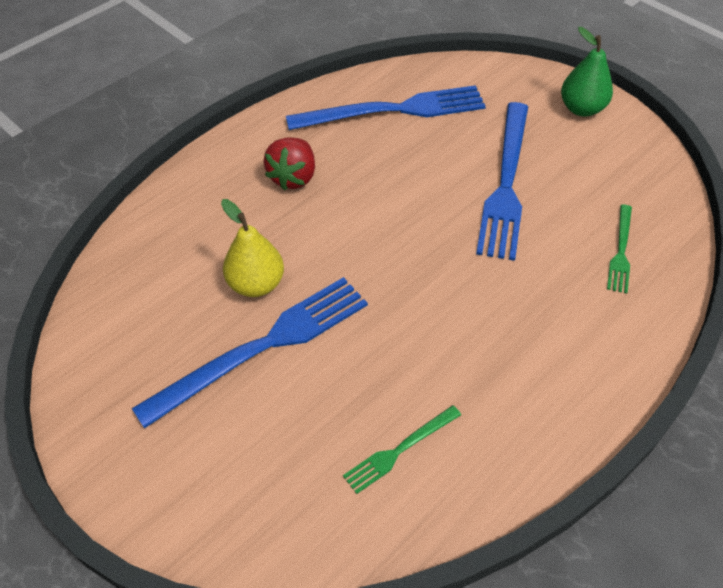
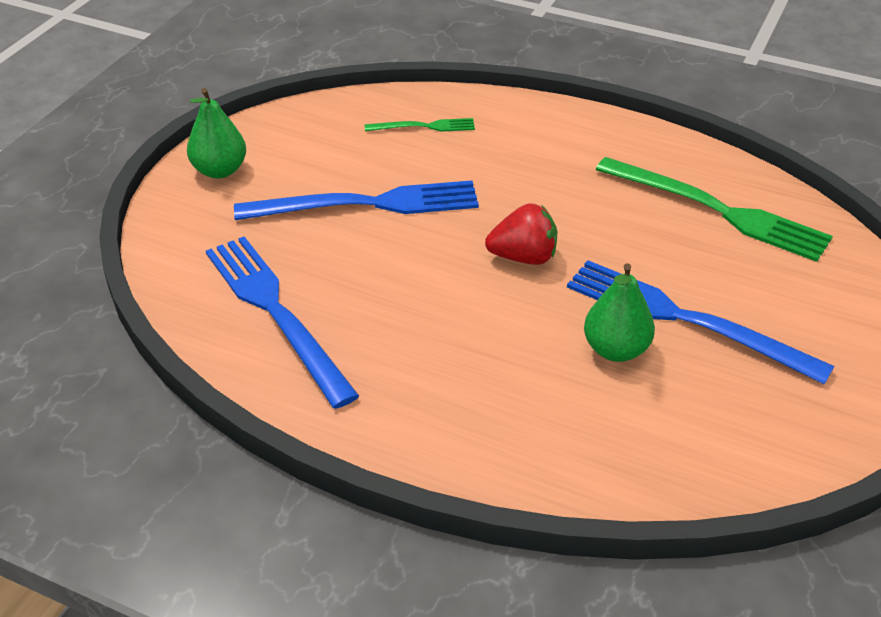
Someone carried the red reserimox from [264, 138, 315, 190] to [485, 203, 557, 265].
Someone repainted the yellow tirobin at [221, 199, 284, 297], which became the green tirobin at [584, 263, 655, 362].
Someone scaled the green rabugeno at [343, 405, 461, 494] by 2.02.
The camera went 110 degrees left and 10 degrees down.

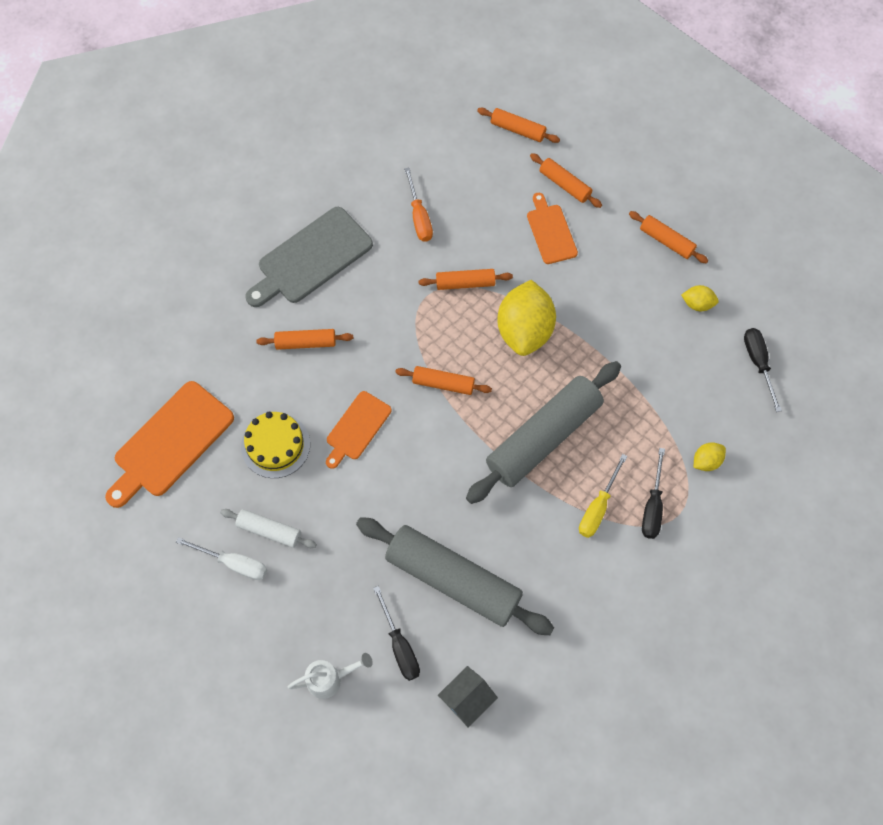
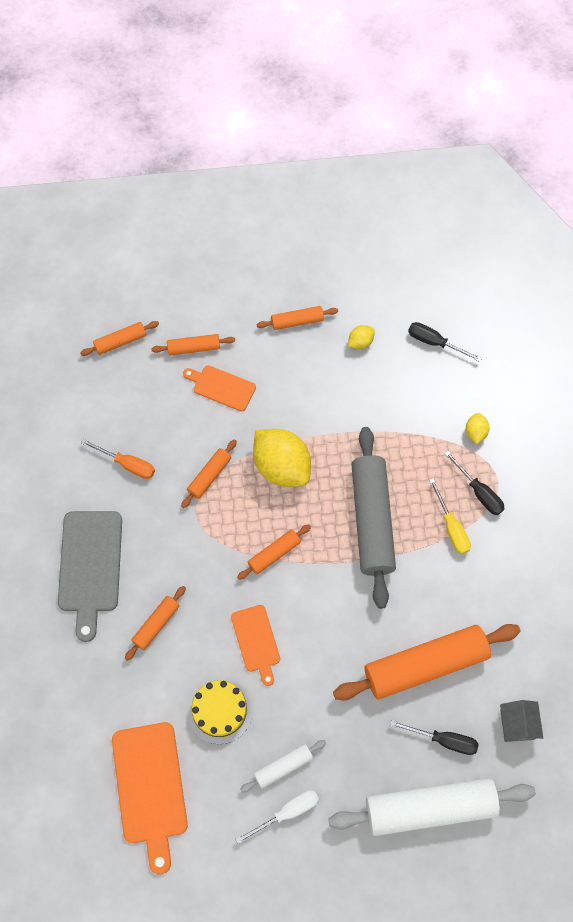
Someone swapped the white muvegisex at [288, 653, 373, 699] for the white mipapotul at [328, 778, 536, 836].
Someone repainted the grey mipapotul at [356, 517, 554, 635], which became the orange mipapotul at [333, 624, 521, 701].
The camera went 50 degrees left and 0 degrees up.

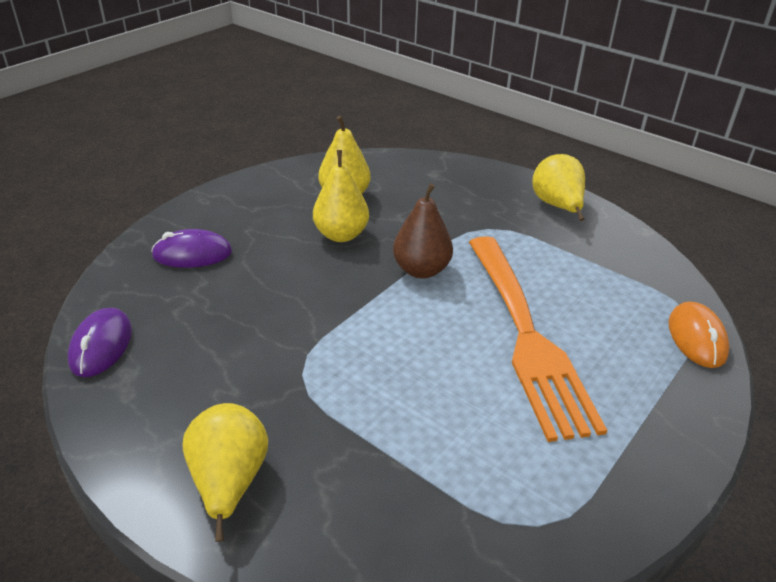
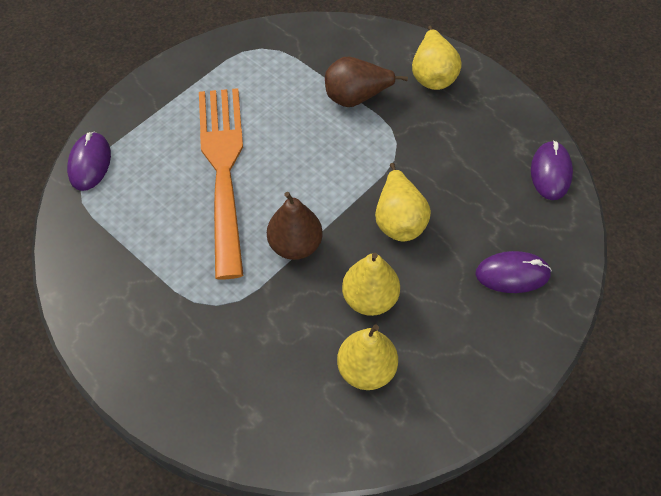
Someone repainted the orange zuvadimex at [668, 302, 730, 368], which became the purple zuvadimex at [67, 132, 111, 191].
Someone put down the brown tirobin at [325, 57, 408, 107].
Someone carried the yellow tirobin from [533, 154, 585, 221] to [375, 163, 431, 241].
The camera went 175 degrees left and 20 degrees up.

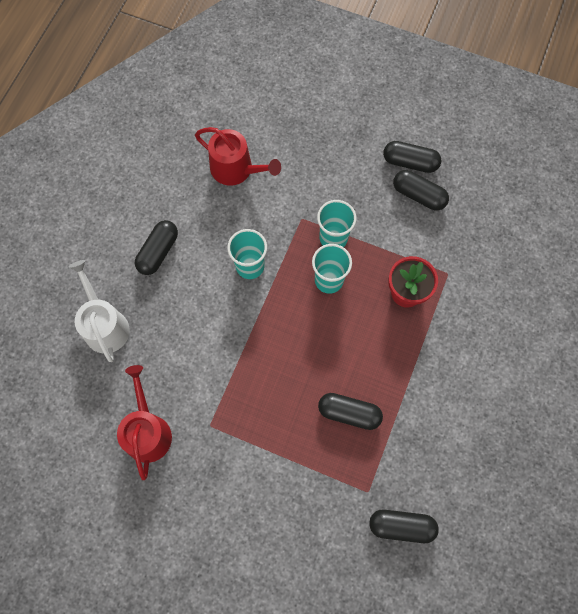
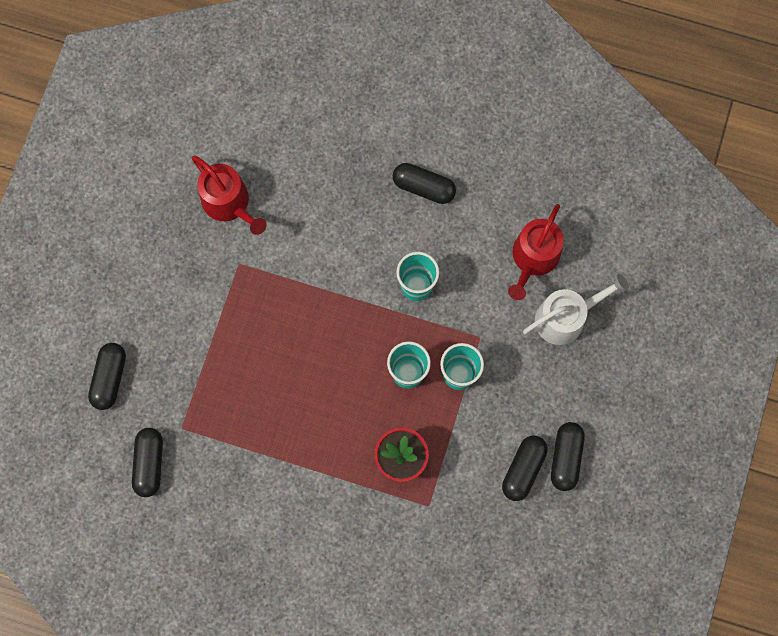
Someone carried the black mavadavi from [318, 393, 383, 430] to [88, 343, 126, 410].
Someone rotated the red muvegisex at [117, 365, 172, 480] by 60 degrees clockwise.
Someone carried the white muvegisex from [69, 260, 130, 362] to [523, 274, 629, 345].
The camera went 85 degrees right and 5 degrees up.

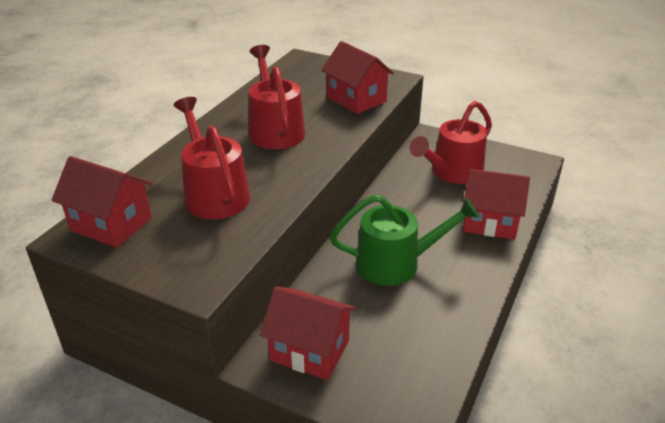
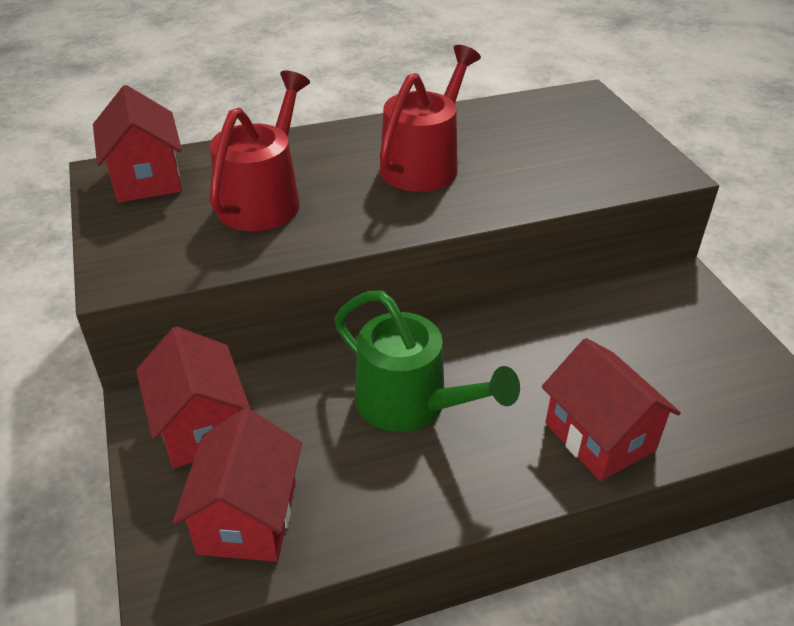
Someone carried the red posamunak from [321, 41, 394, 114] to [172, 408, 302, 562].
Someone took away the red muvegisex at [410, 101, 492, 184].
The camera went 45 degrees right and 5 degrees up.

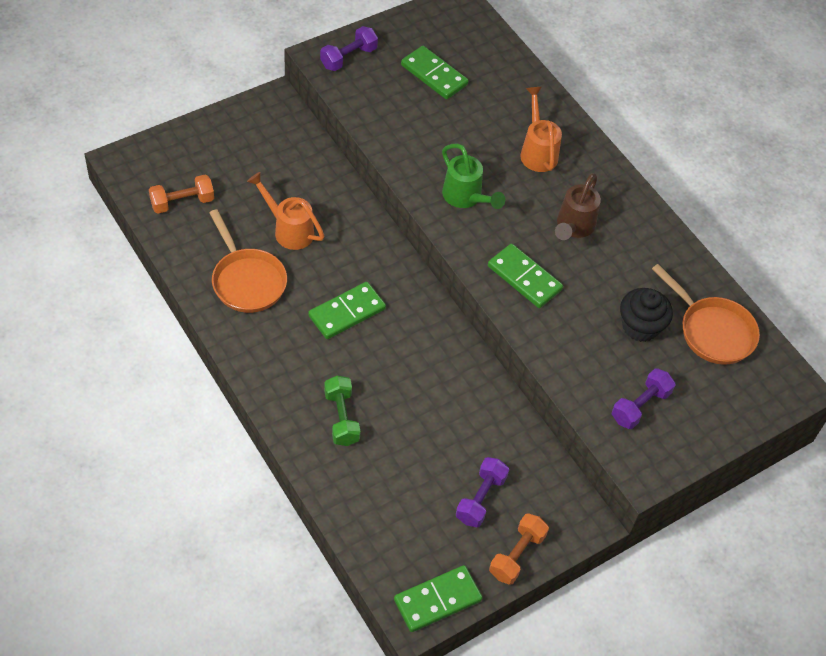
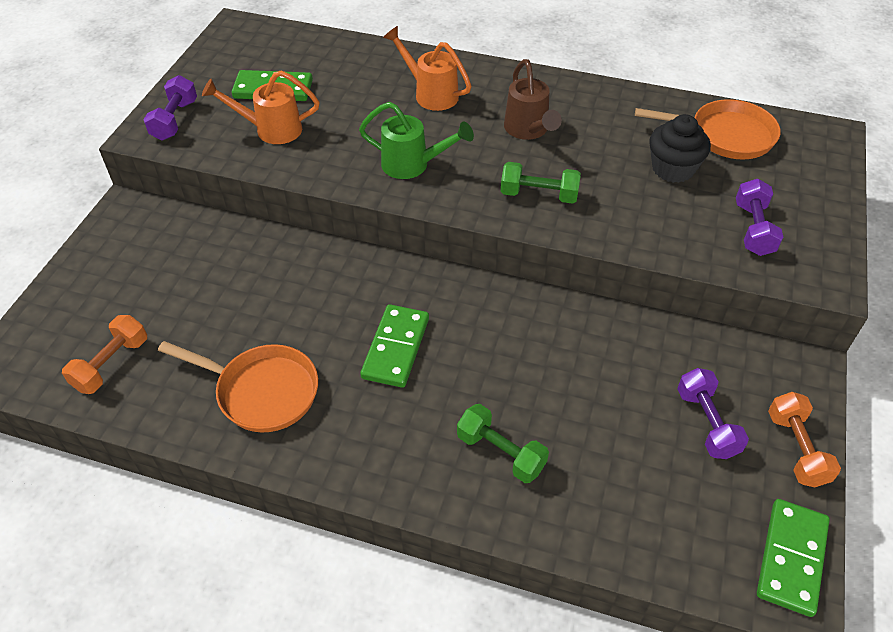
Someone carried the orange muvegisex from [247, 172, 325, 250] to [202, 70, 320, 144].
Someone swapped the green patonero at [488, 244, 563, 308] for the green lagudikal at [501, 162, 581, 204].
The camera went 35 degrees left and 5 degrees down.

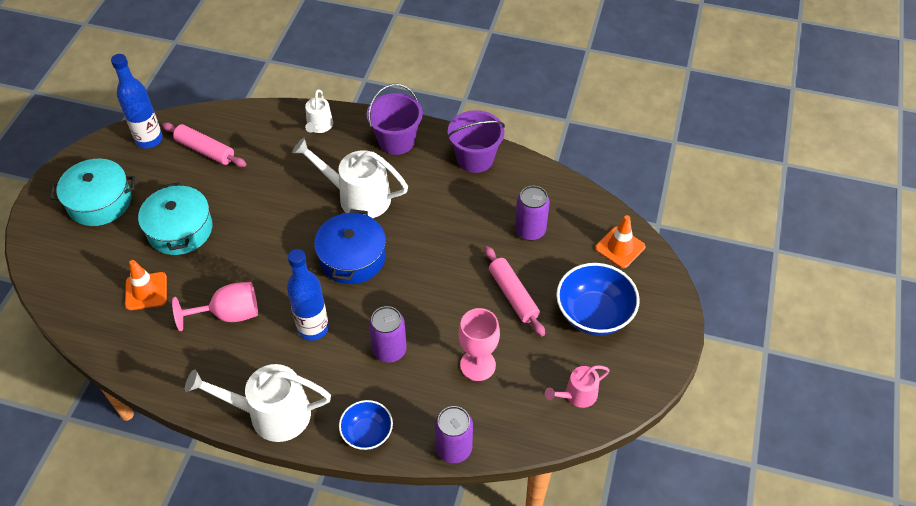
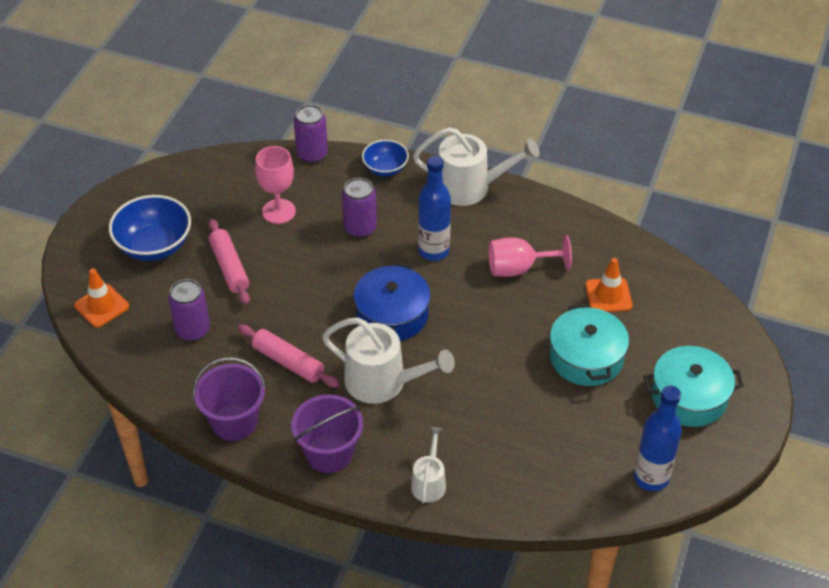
Someone carried the pink mipapotul from [162, 122, 246, 167] to [238, 324, 340, 388].
Someone took away the pink muvegisex at [545, 365, 610, 408].
The camera went 175 degrees left and 5 degrees down.

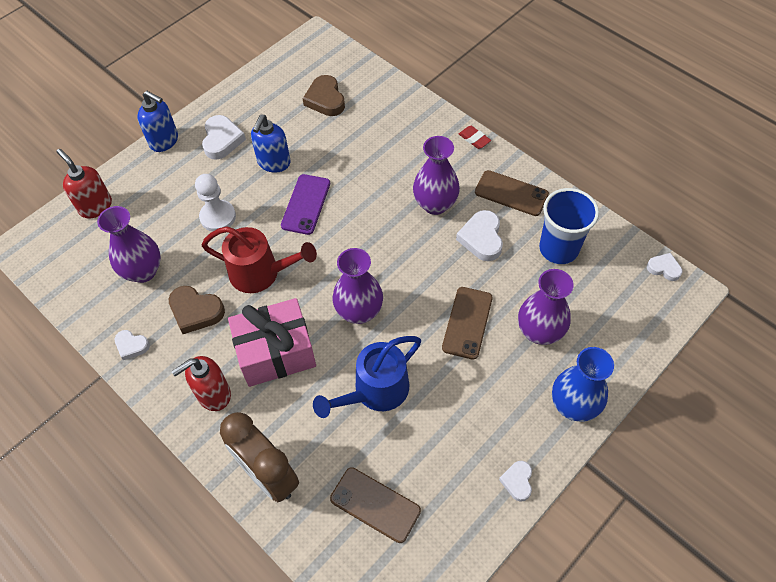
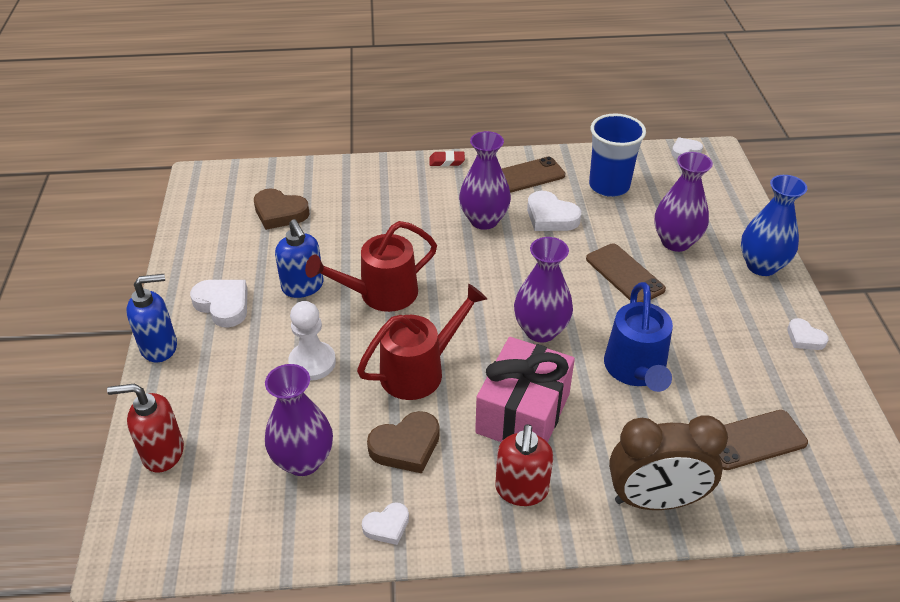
Someone swapped the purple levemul at [281, 174, 330, 235] for the red muvegisex at [305, 221, 437, 312].
The camera went 50 degrees left and 15 degrees down.

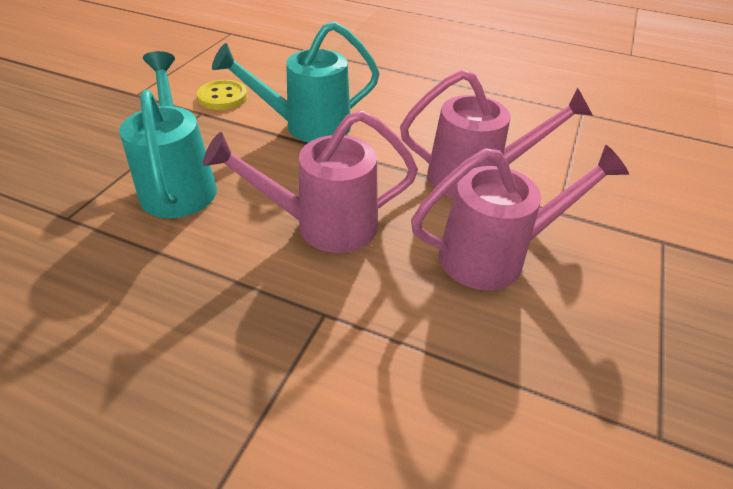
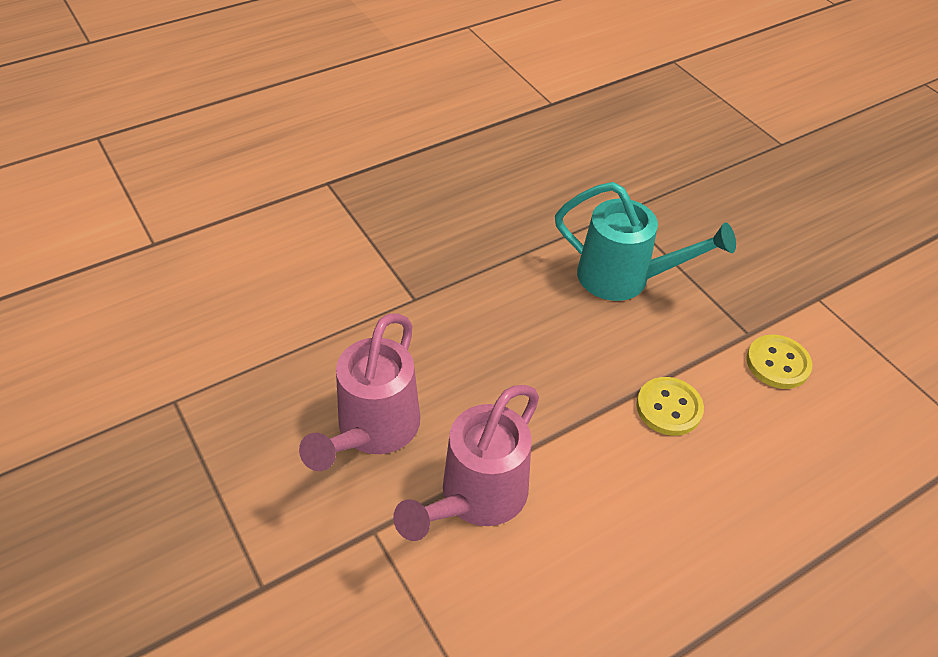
Someone swapped the turquoise muvegisex at [212, 21, 380, 142] for the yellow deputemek at [636, 377, 704, 436].
Someone took away the pink muvegisex at [203, 110, 418, 253].
The camera went 125 degrees right and 5 degrees up.

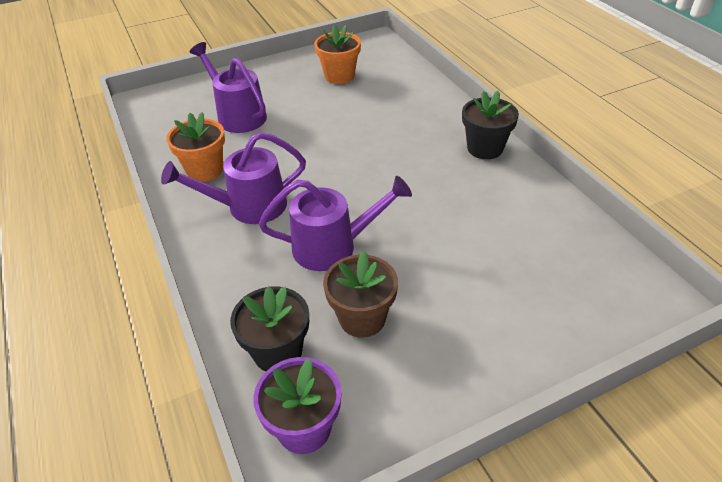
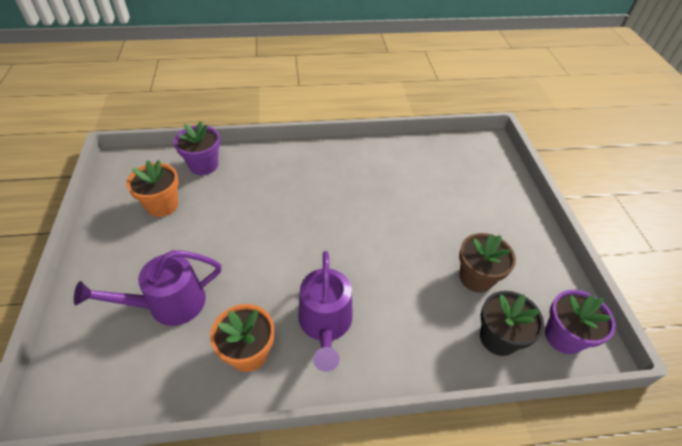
Someone put down the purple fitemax at [174, 121, 220, 175].
Someone took away the purple muvegisex at [259, 176, 412, 271].
Someone took away the black fitemax at [462, 91, 519, 159].
The camera went 75 degrees left and 5 degrees up.

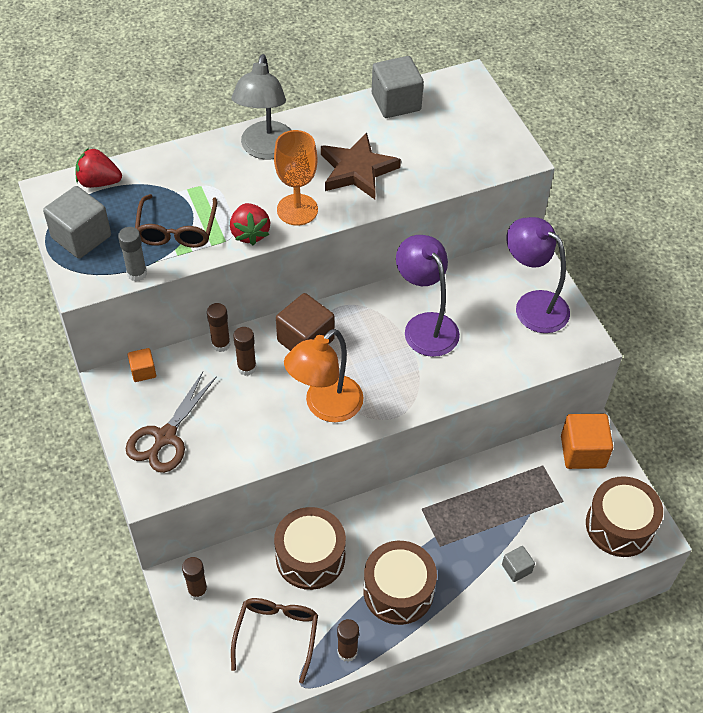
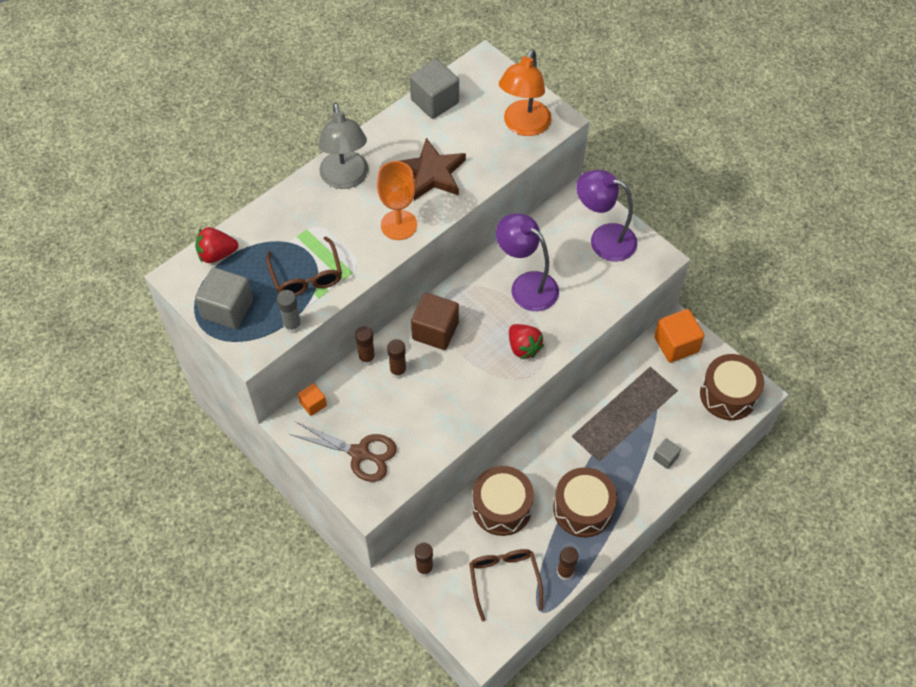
Someone rotated the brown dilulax at [126, 372, 217, 473] by 75 degrees counterclockwise.
Someone carried the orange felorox from [284, 329, 364, 422] to [499, 49, 551, 136].
Someone carried the red reserimox from [230, 203, 270, 245] to [509, 324, 544, 359].
The camera went 20 degrees left and 5 degrees up.

